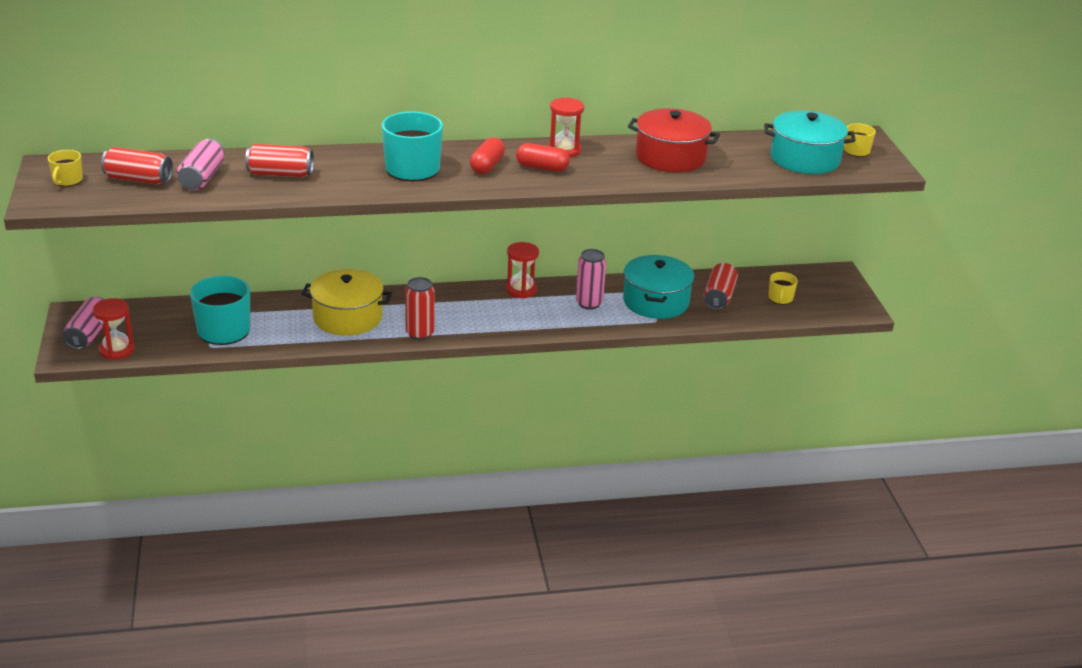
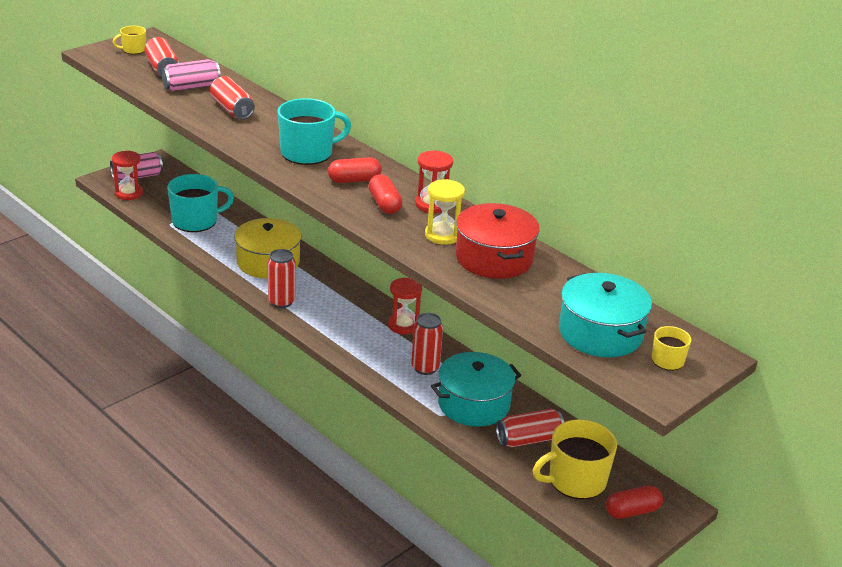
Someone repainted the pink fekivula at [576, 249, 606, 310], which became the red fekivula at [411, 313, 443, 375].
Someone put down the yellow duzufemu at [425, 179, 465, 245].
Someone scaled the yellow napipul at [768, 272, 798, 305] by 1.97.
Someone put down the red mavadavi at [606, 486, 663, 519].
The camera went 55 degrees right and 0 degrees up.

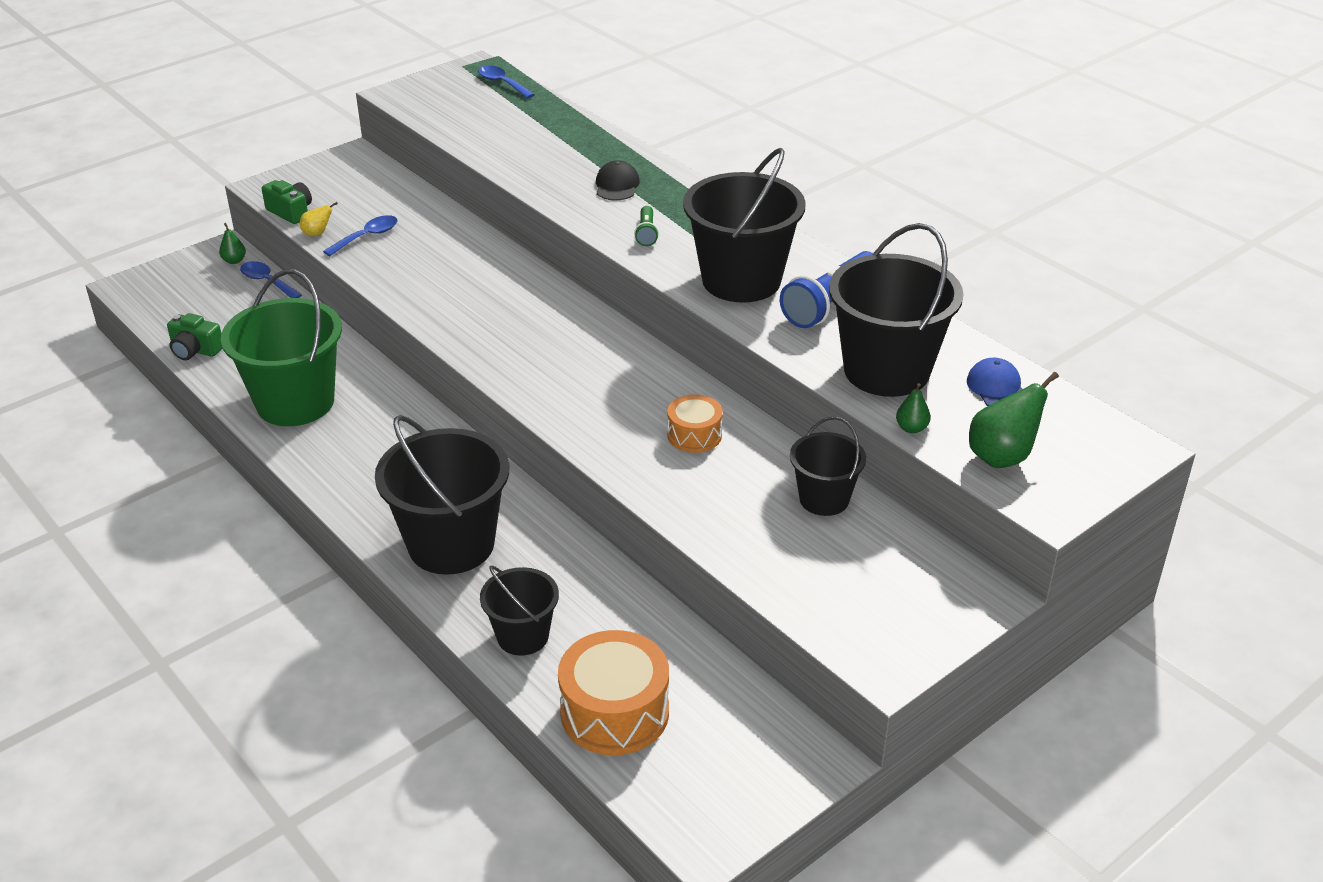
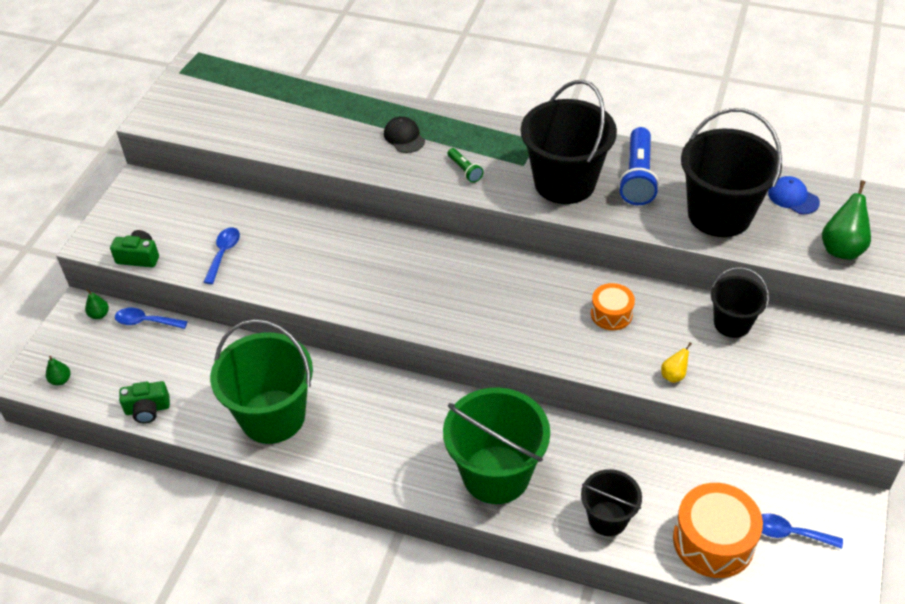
Someone carried the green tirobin from [896, 383, 931, 433] to [46, 356, 70, 386].
Someone repainted the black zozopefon at [375, 415, 509, 575], which became the green zozopefon at [443, 387, 550, 504].
Someone carried the yellow tirobin from [300, 202, 338, 236] to [661, 342, 692, 383].
Someone carried the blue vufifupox from [478, 65, 535, 99] to [761, 513, 843, 549].
The camera went 30 degrees left and 10 degrees up.

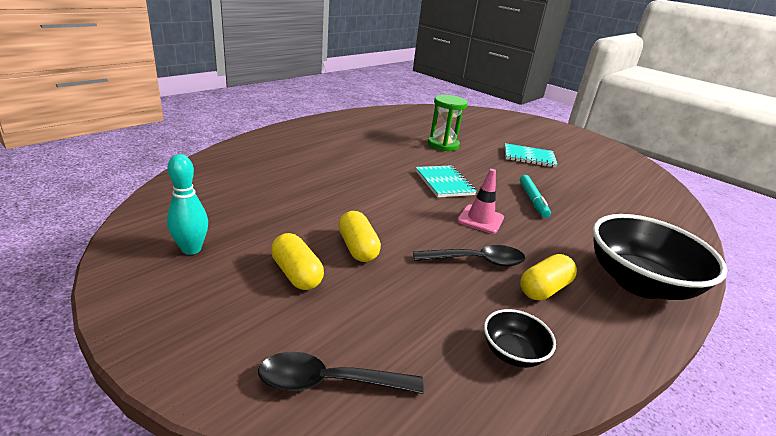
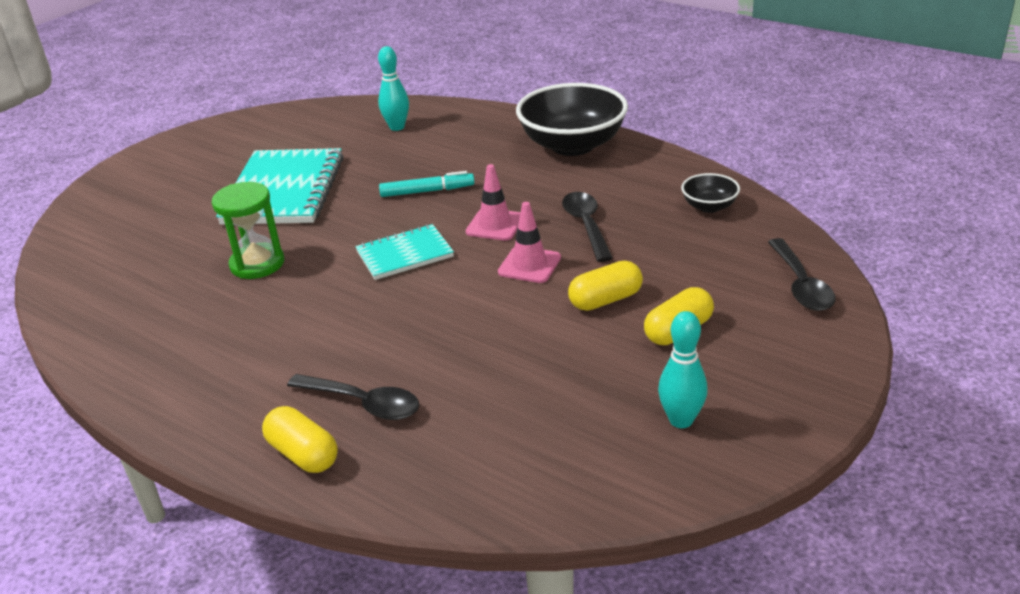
Someone scaled the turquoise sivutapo at [504, 143, 558, 168] by 1.78.
Someone carried the yellow mavadavi from [520, 254, 577, 301] to [262, 406, 338, 473].
Someone put down the black vufifupox at [287, 374, 419, 420].
Someone put down the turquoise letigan at [378, 46, 409, 131].
Someone put down the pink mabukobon at [498, 202, 561, 283].
The camera went 90 degrees left and 5 degrees up.

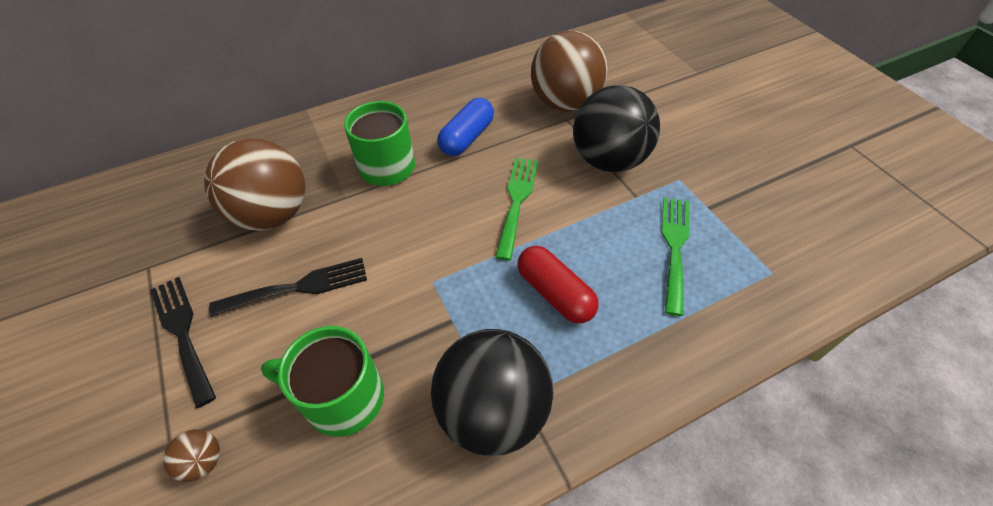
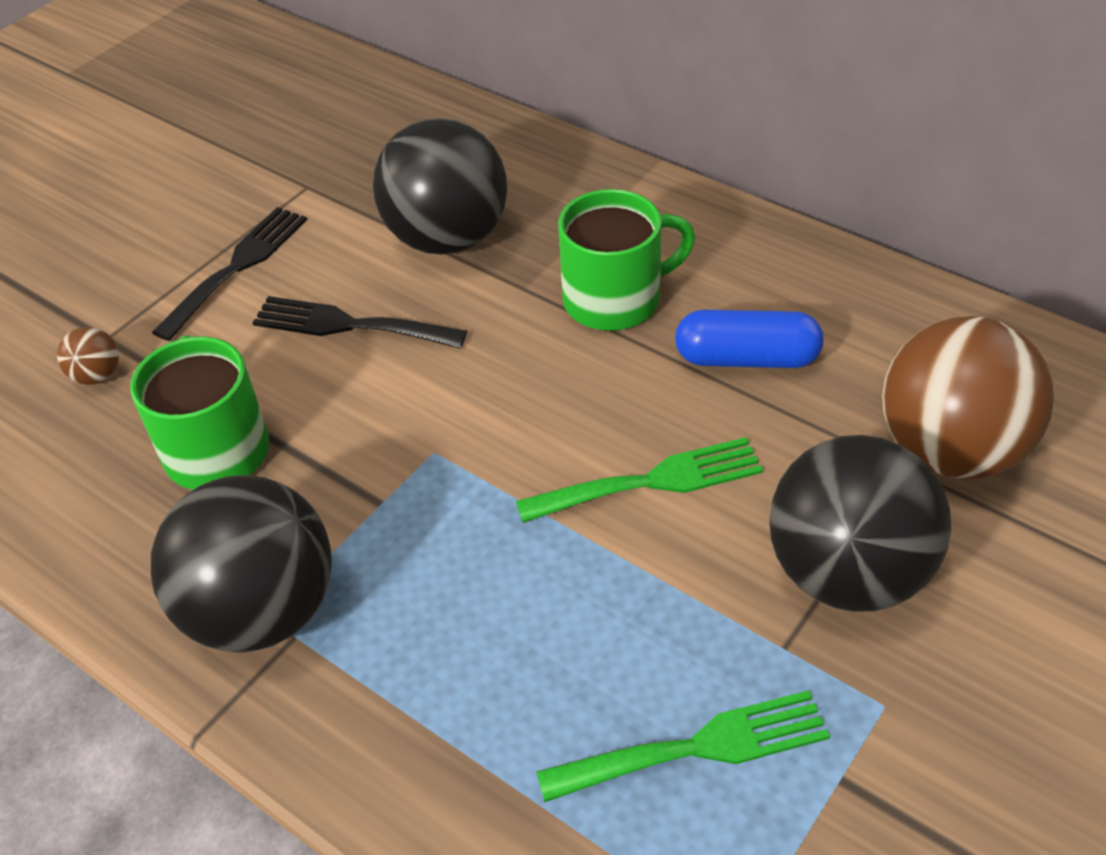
Someone rotated the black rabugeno at [209, 258, 367, 317] by 150 degrees clockwise.
Someone repainted the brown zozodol at [204, 138, 305, 231], which became the black zozodol at [372, 118, 507, 255].
Someone took away the red mavadavi at [517, 246, 598, 324].
The camera went 65 degrees right and 5 degrees down.

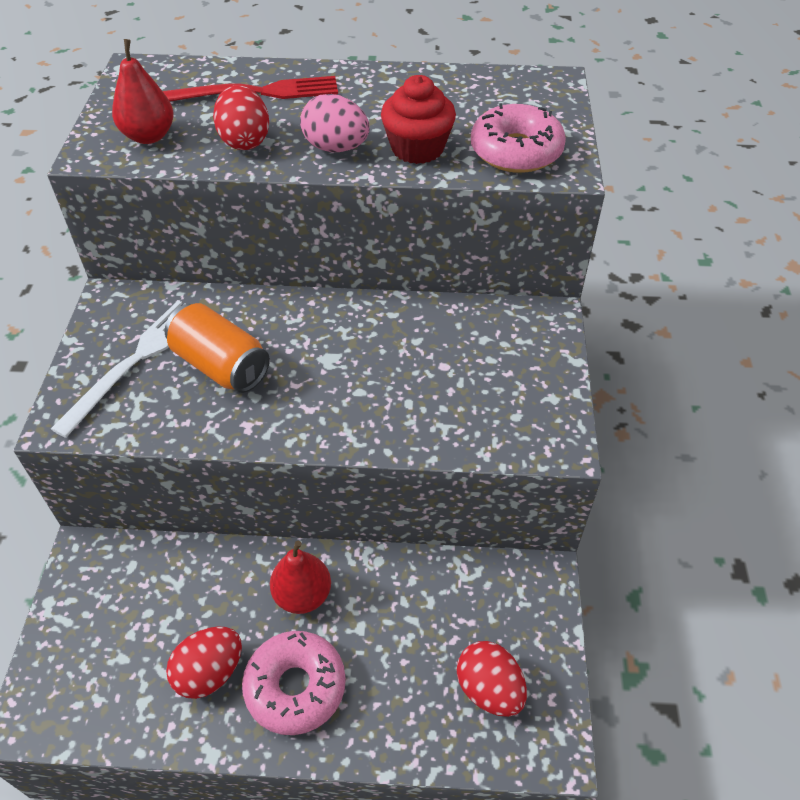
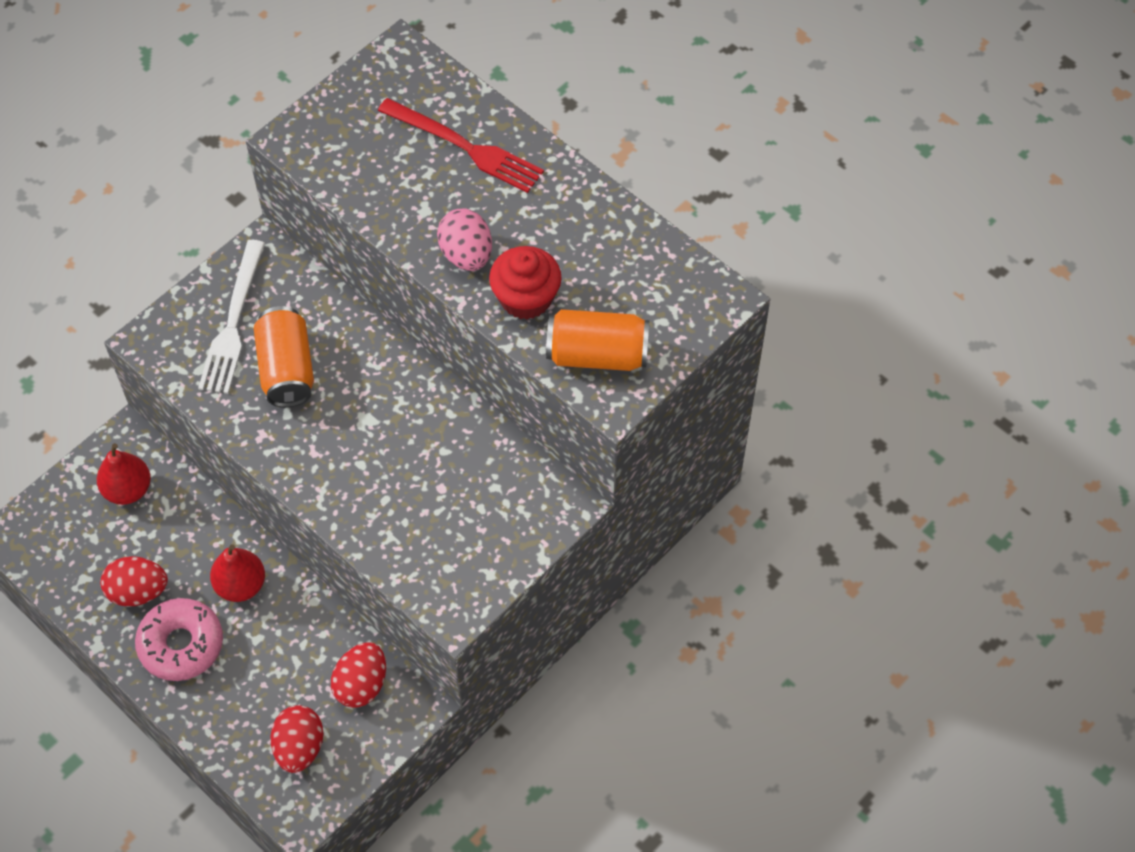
Someone carried the red tirobin from [112, 39, 174, 144] to [97, 443, 151, 505].
Someone rotated the white rabugeno at [51, 300, 186, 438] by 120 degrees clockwise.
Someone carried the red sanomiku from [213, 85, 269, 150] to [331, 642, 386, 708].
Someone swapped the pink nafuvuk at [471, 103, 566, 173] for the orange fekivula at [546, 309, 649, 371].
The camera went 40 degrees right and 10 degrees up.

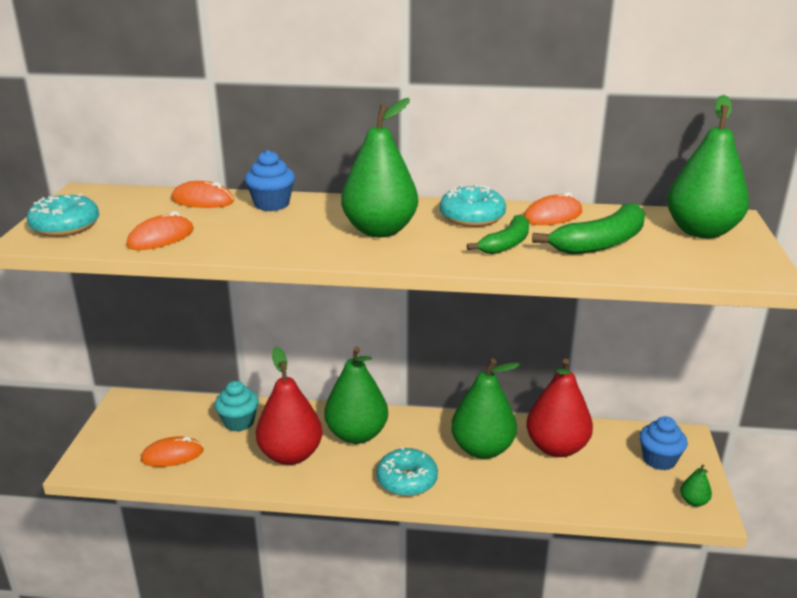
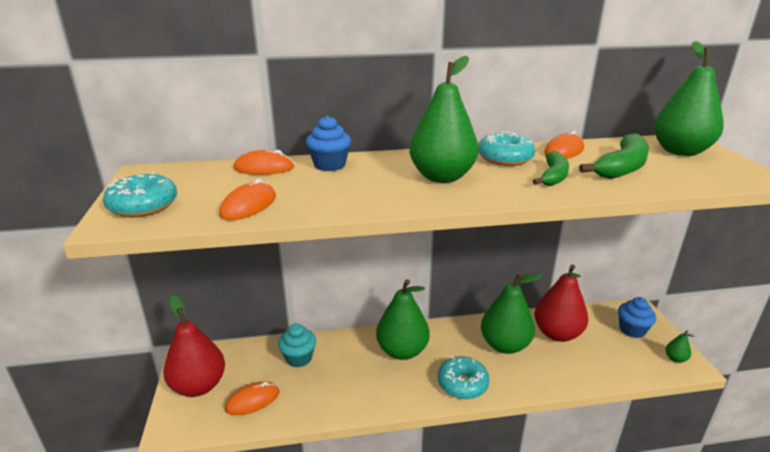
Someone carried the red tirobin from [256, 347, 322, 465] to [163, 295, 225, 397].
The camera went 15 degrees left and 0 degrees up.

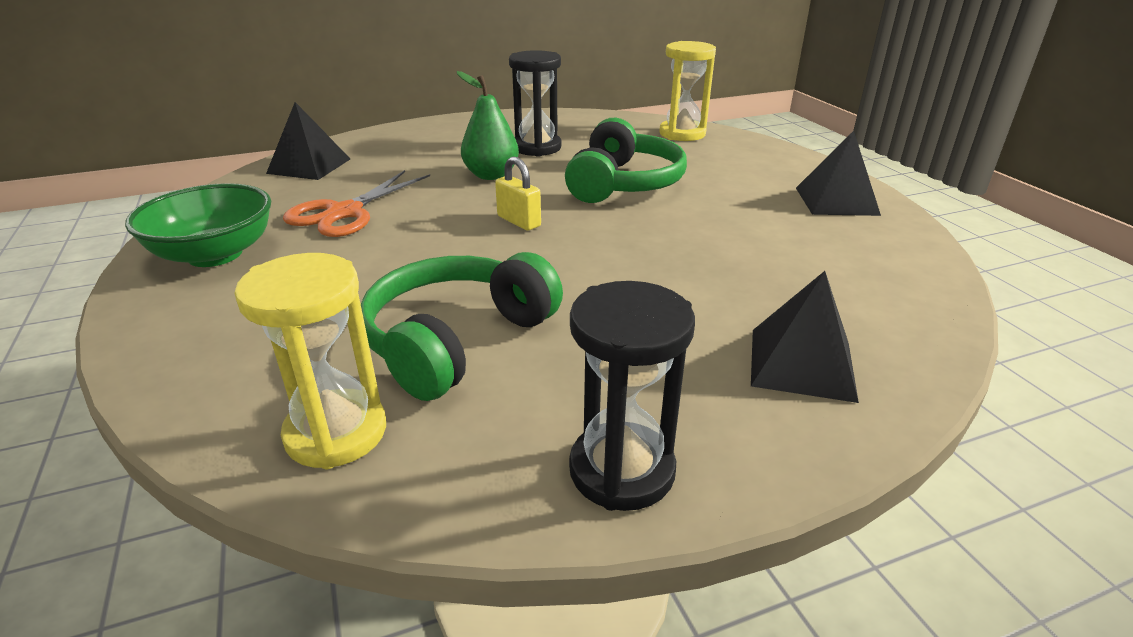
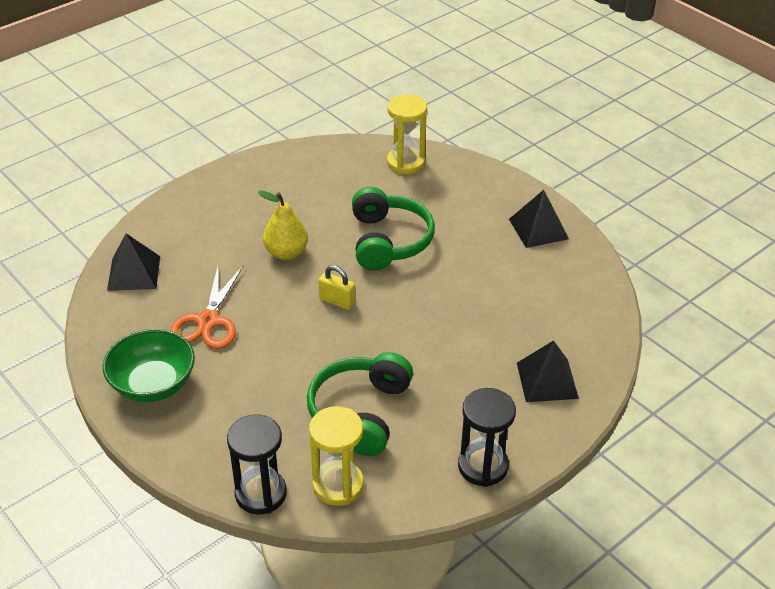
Someone carried the black duzufemu from [509, 50, 561, 157] to [227, 414, 287, 515].
Someone repainted the green tirobin at [457, 71, 519, 180], which became the yellow tirobin at [258, 190, 308, 260].
The camera went 20 degrees left and 10 degrees up.

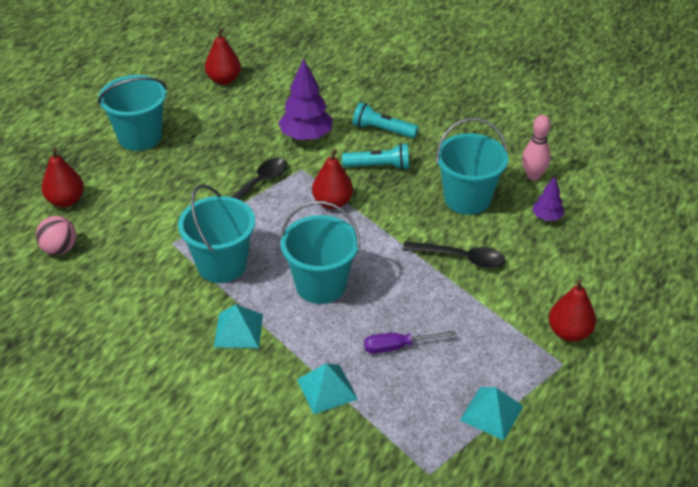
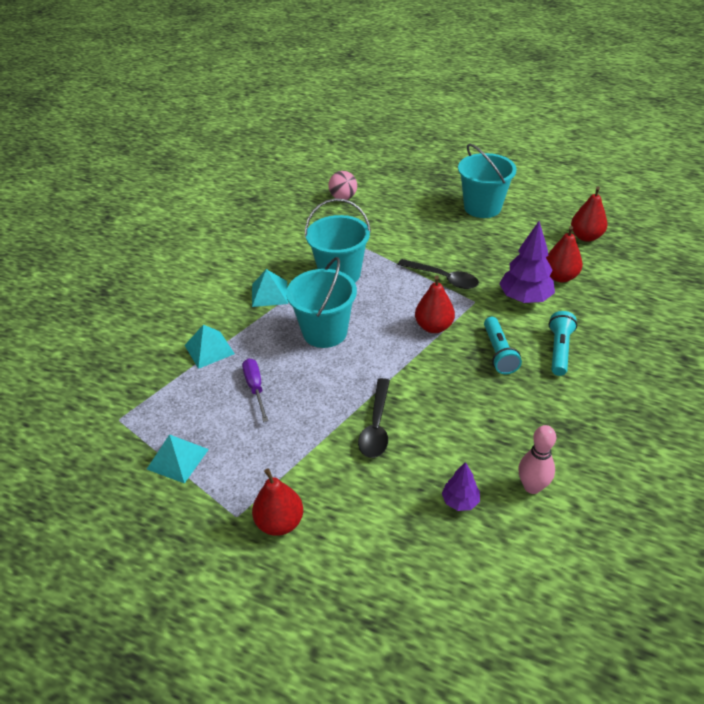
Someone carried the red tirobin from [41, 147, 84, 207] to [546, 226, 583, 282].
Someone took away the turquoise zozopefon at [436, 118, 508, 215].
The camera went 85 degrees right and 0 degrees up.

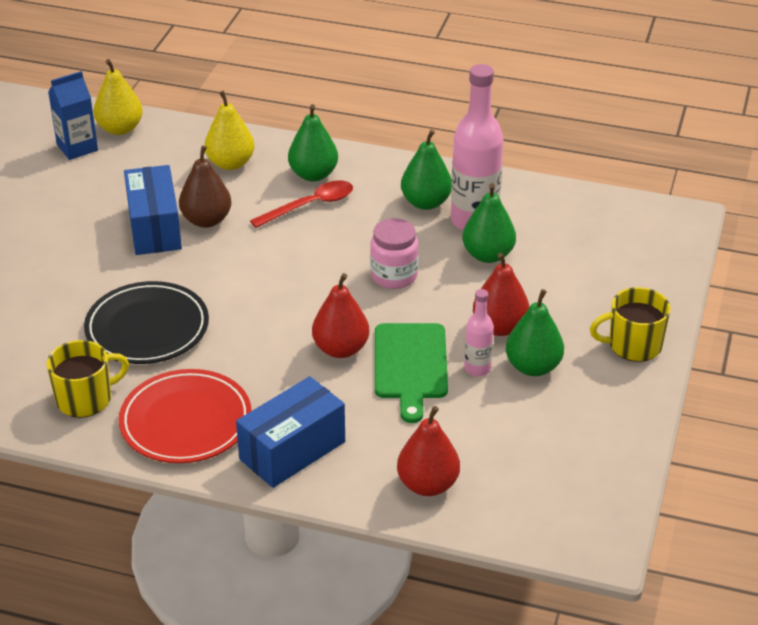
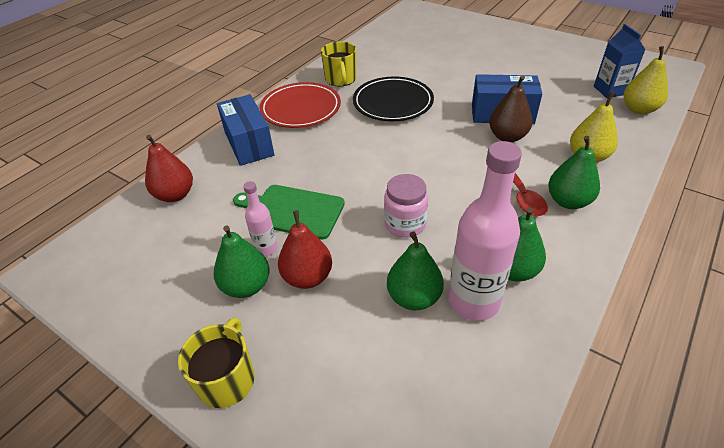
Someone took away the red tirobin at [312, 273, 369, 358].
The camera went 110 degrees right and 5 degrees up.

